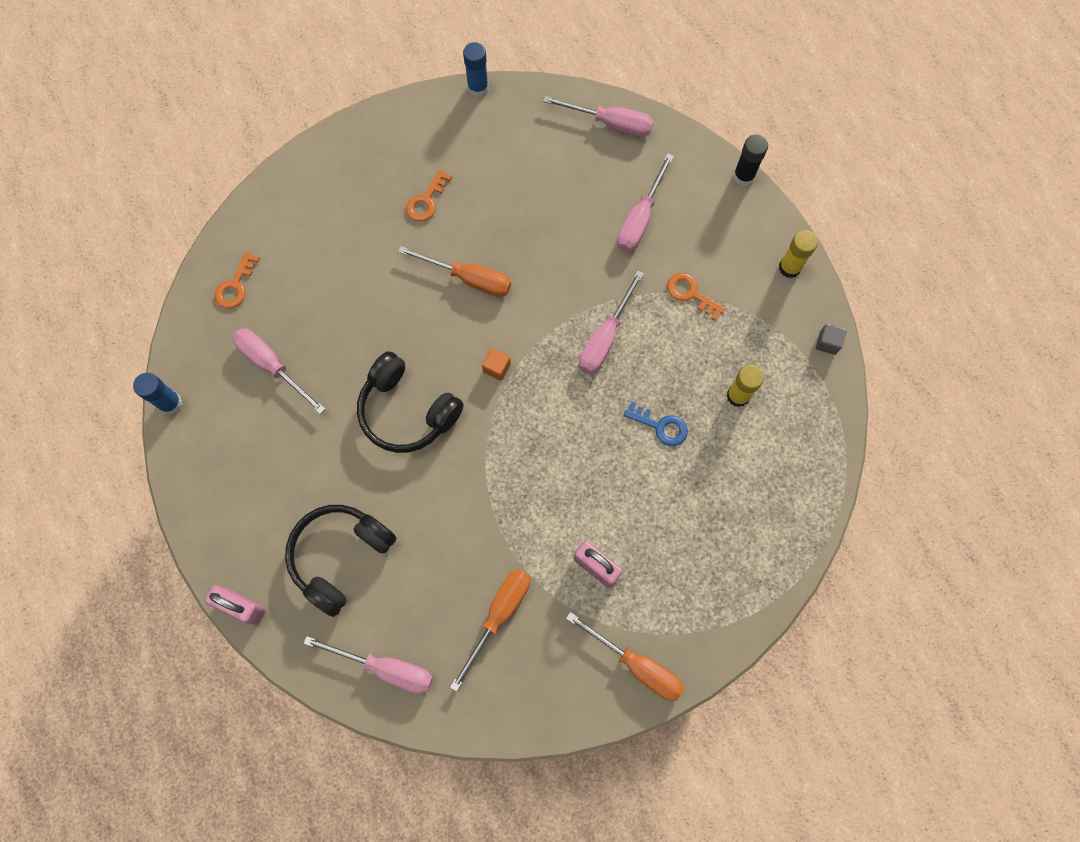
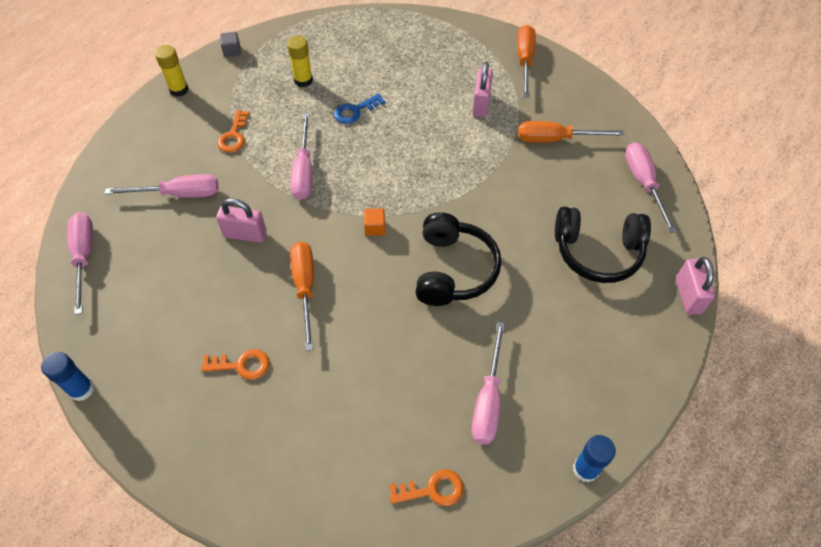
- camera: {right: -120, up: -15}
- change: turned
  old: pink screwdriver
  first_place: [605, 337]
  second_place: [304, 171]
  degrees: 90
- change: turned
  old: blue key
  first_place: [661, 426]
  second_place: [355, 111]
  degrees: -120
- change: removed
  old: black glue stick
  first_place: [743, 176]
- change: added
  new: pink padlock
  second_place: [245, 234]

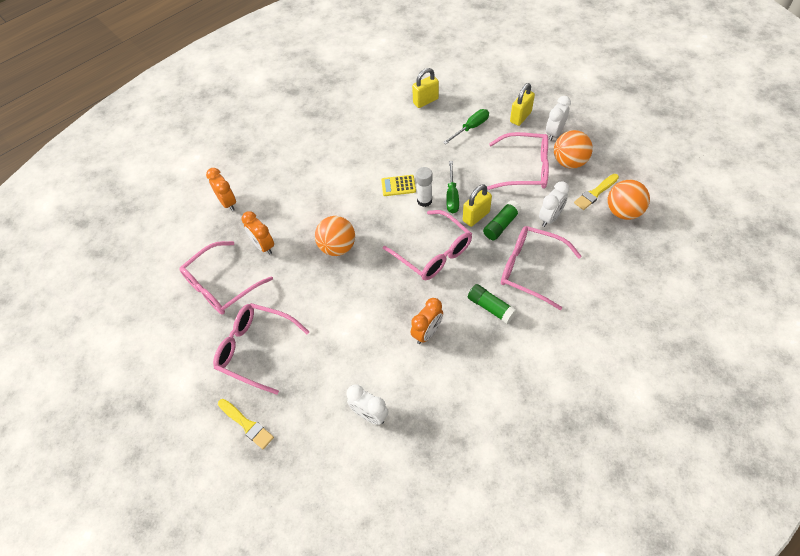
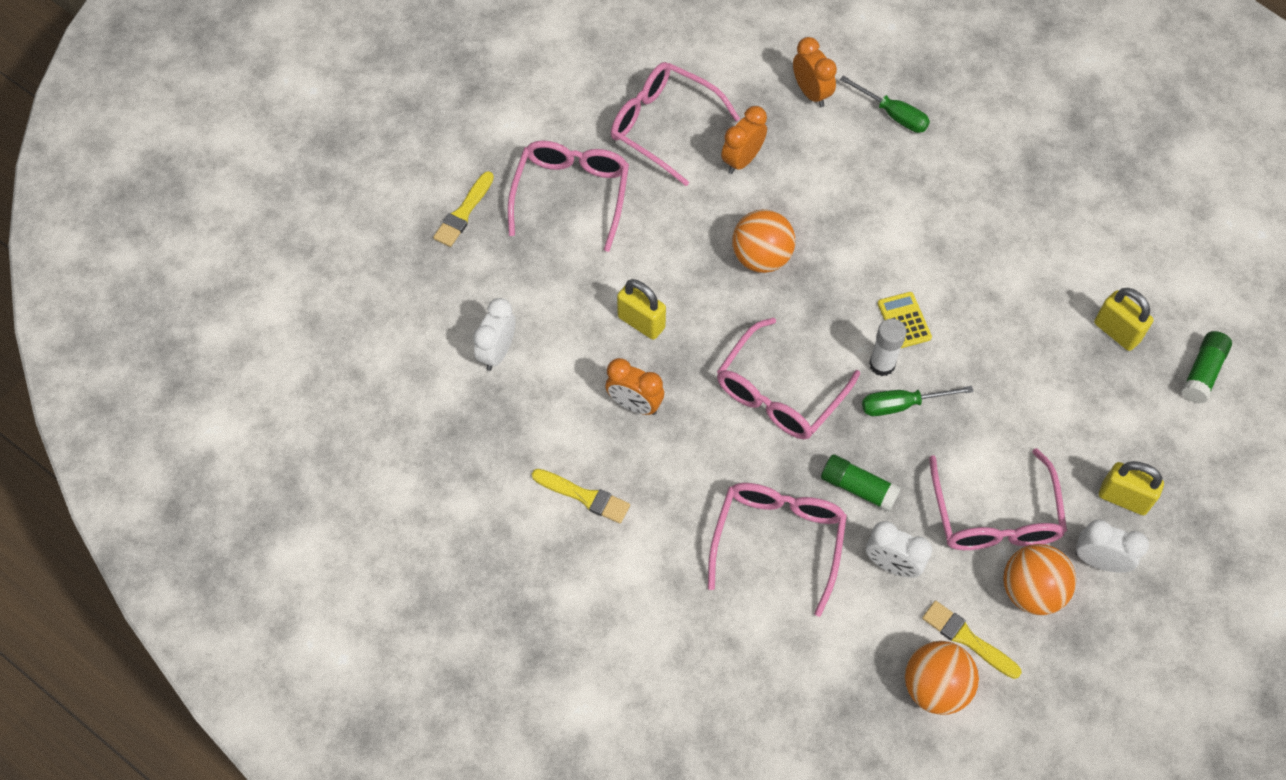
- camera: {right: 75, up: 5}
- change: turned
  old: orange clock
  first_place: [228, 203]
  second_place: [811, 93]
  degrees: -75
- change: moved
  old: green screwdriver
  first_place: [471, 128]
  second_place: [893, 114]
- change: moved
  old: yellow padlock
  first_place: [476, 216]
  second_place: [641, 322]
- change: moved
  old: green glue stick
  first_place: [490, 307]
  second_place: [1202, 372]
- change: added
  new: yellow brush
  second_place: [584, 496]

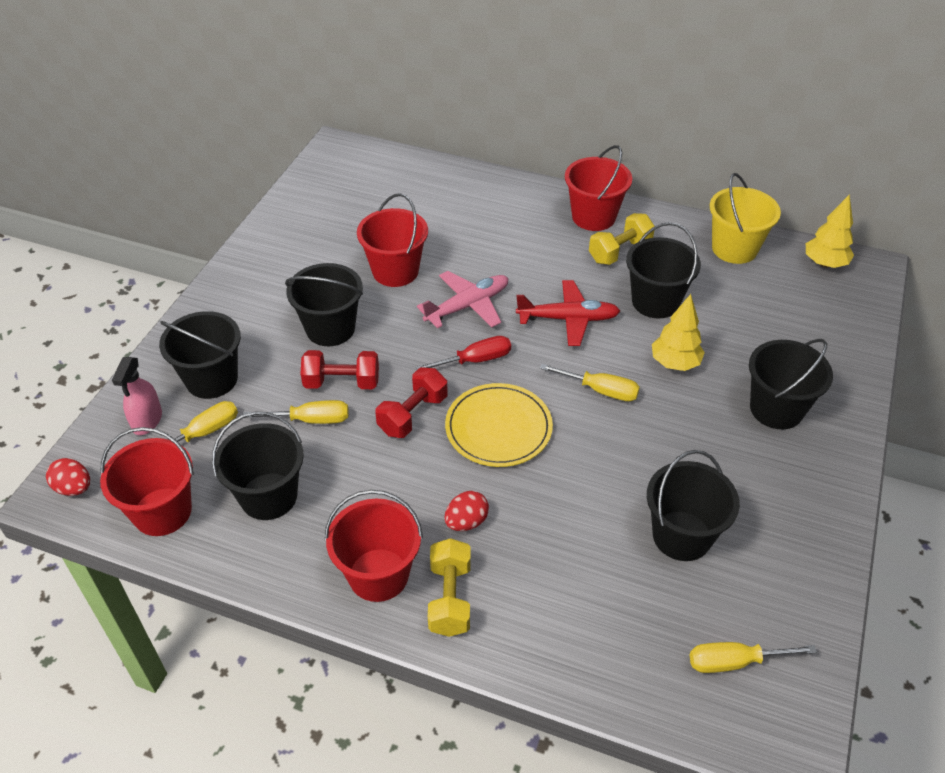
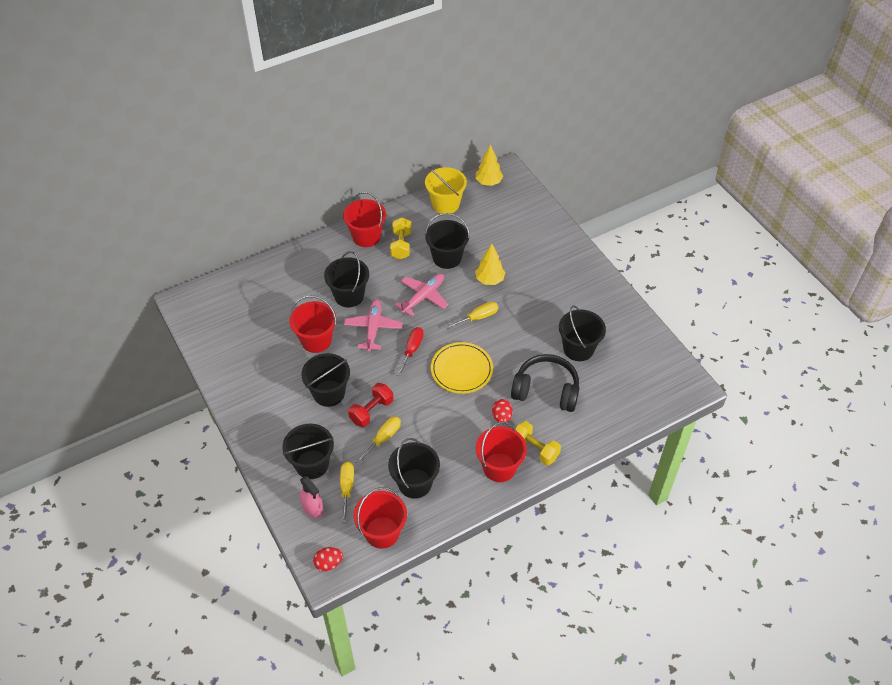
- camera: {right: -50, up: 5}
- change: removed
  old: red dumbbell
  first_place: [413, 415]
- change: recoloured
  old: red plane
  new: pink plane
  first_place: [568, 319]
  second_place: [423, 297]
- change: removed
  old: yellow screwdriver
  first_place: [734, 662]
- change: moved
  old: black bucket
  first_place: [776, 409]
  second_place: [349, 296]
- change: added
  new: black headphones
  second_place: [546, 390]

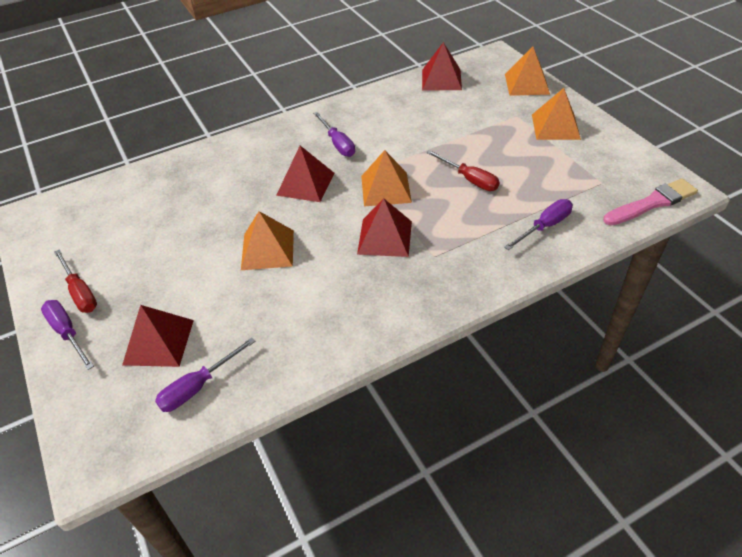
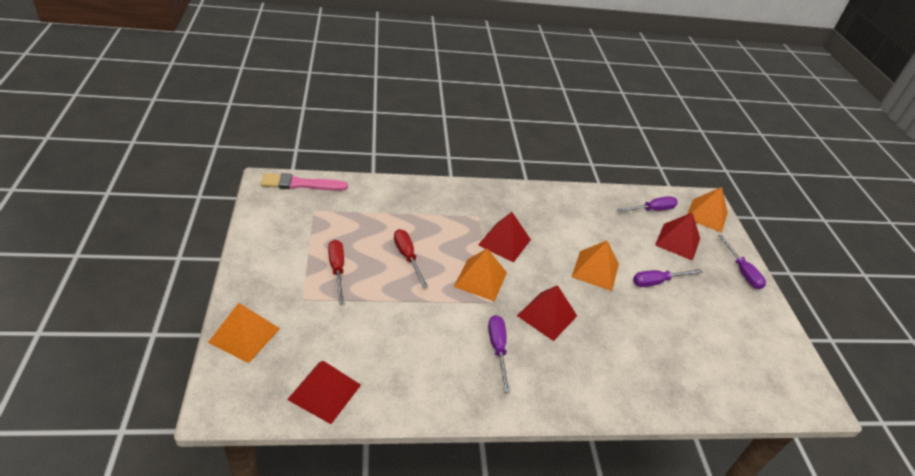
- camera: {right: -165, up: -5}
- change: moved
  old: red screwdriver
  first_place: [80, 292]
  second_place: [337, 269]
- change: moved
  old: purple screwdriver
  first_place: [544, 226]
  second_place: [657, 282]
- change: moved
  old: orange pyramid
  first_place: [555, 126]
  second_place: [706, 215]

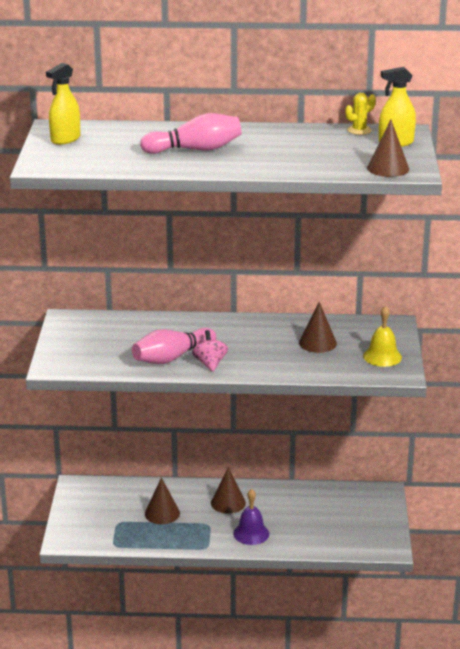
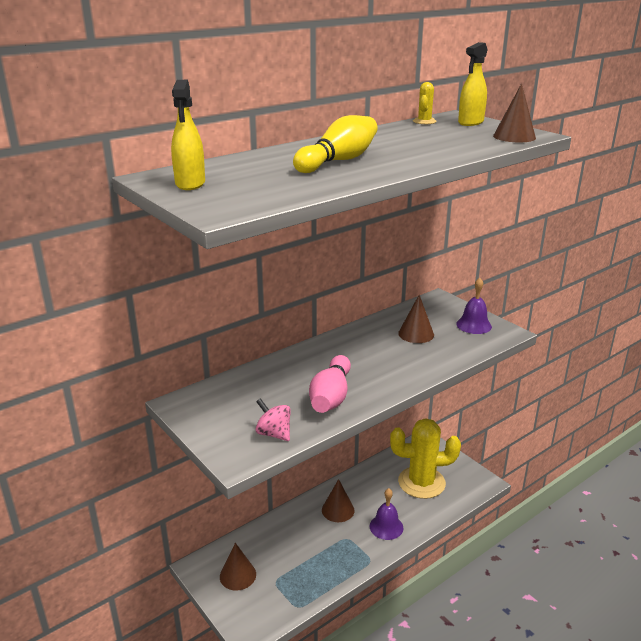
- camera: {right: -40, up: 0}
- change: recoloured
  old: pink bowling pin
  new: yellow bowling pin
  first_place: [195, 150]
  second_place: [338, 161]
- change: moved
  old: brown cone
  first_place: [162, 513]
  second_place: [238, 575]
- change: moved
  old: pink spinning top
  first_place: [210, 364]
  second_place: [274, 433]
- change: recoloured
  old: yellow bell
  new: purple bell
  first_place: [382, 356]
  second_place: [474, 325]
- change: added
  new: yellow cactus
  second_place: [421, 482]

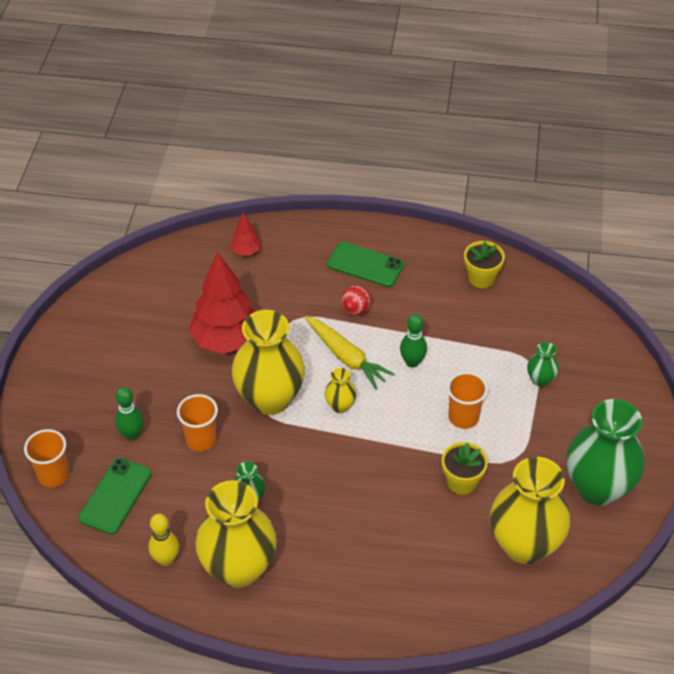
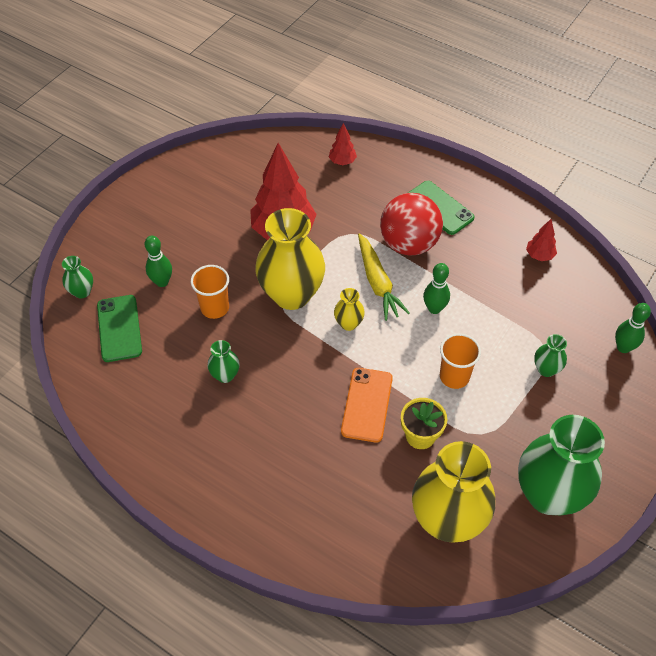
- camera: {right: 25, up: 5}
- change: replaced
  old: orange cup
  new: green vase
  first_place: [53, 475]
  second_place: [82, 291]
- change: turned
  old: green phone
  first_place: [115, 496]
  second_place: [119, 328]
  degrees: -60
- change: removed
  old: yellow bowling pin
  first_place: [166, 559]
- change: removed
  old: yellow vase
  first_place: [239, 568]
- change: resized
  old: red ball
  first_place: [355, 310]
  second_place: [409, 244]
  factor: 2.12
- change: replaced
  old: yellow flower pot
  new: red tree
  first_place: [481, 278]
  second_place: [539, 255]
- change: added
  new: orange phone
  second_place: [367, 404]
- change: added
  new: green bowling pin
  second_place: [623, 347]

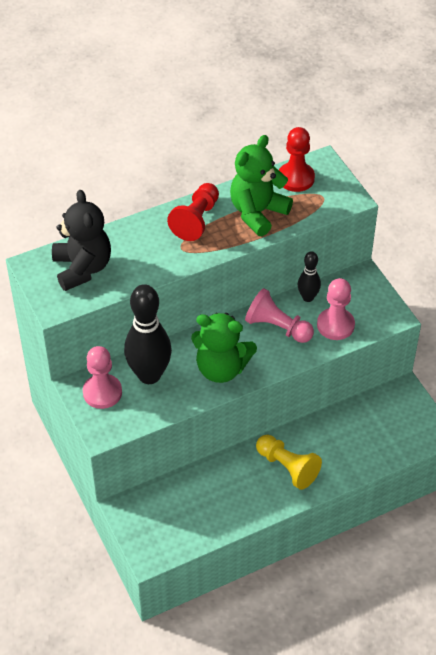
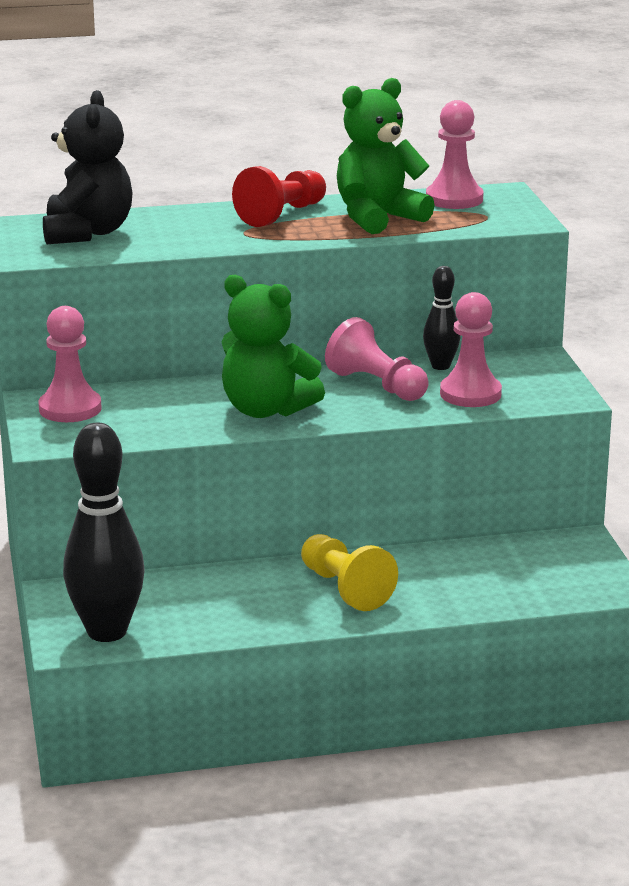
- camera: {right: 15, up: -25}
- change: moved
  old: black bowling pin
  first_place: [149, 375]
  second_place: [107, 631]
- change: recoloured
  old: red pawn
  new: pink pawn
  first_place: [296, 178]
  second_place: [454, 199]

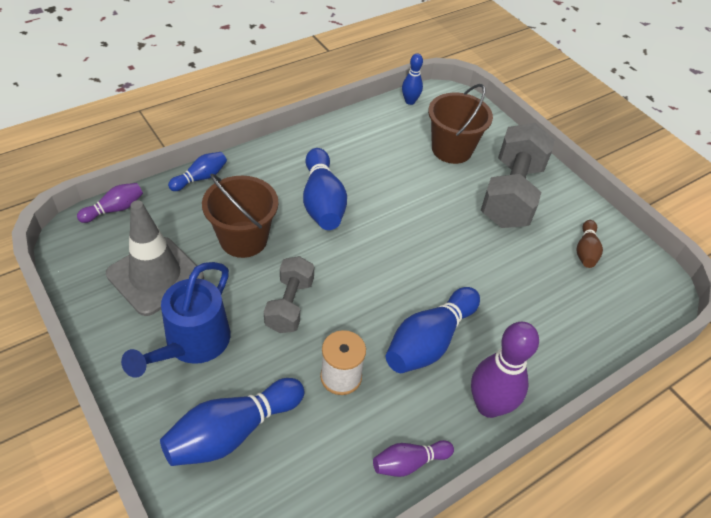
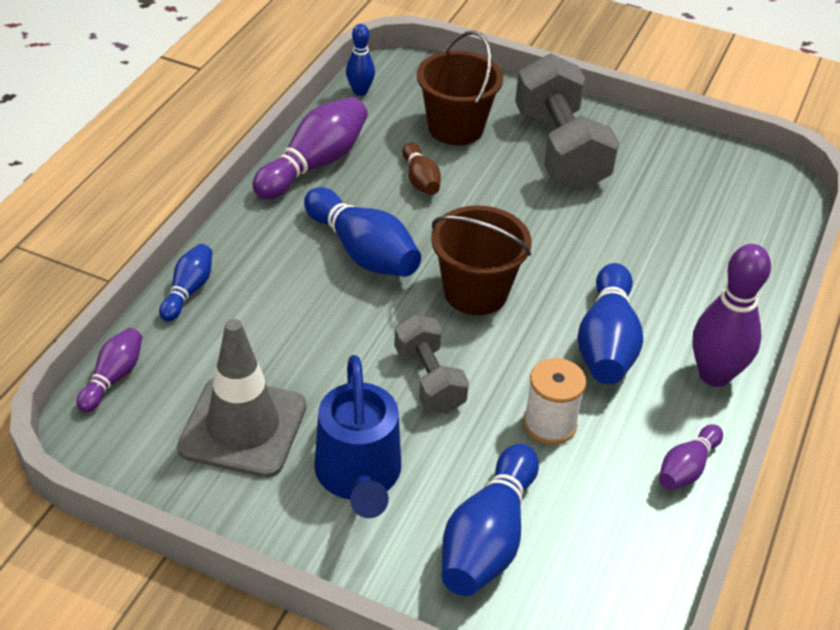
- camera: {right: -30, up: -5}
- change: moved
  old: brown bucket
  first_place: [243, 239]
  second_place: [475, 292]
- change: moved
  old: brown bowling pin
  first_place: [585, 251]
  second_place: [420, 180]
- change: added
  new: purple bowling pin
  second_place: [314, 164]

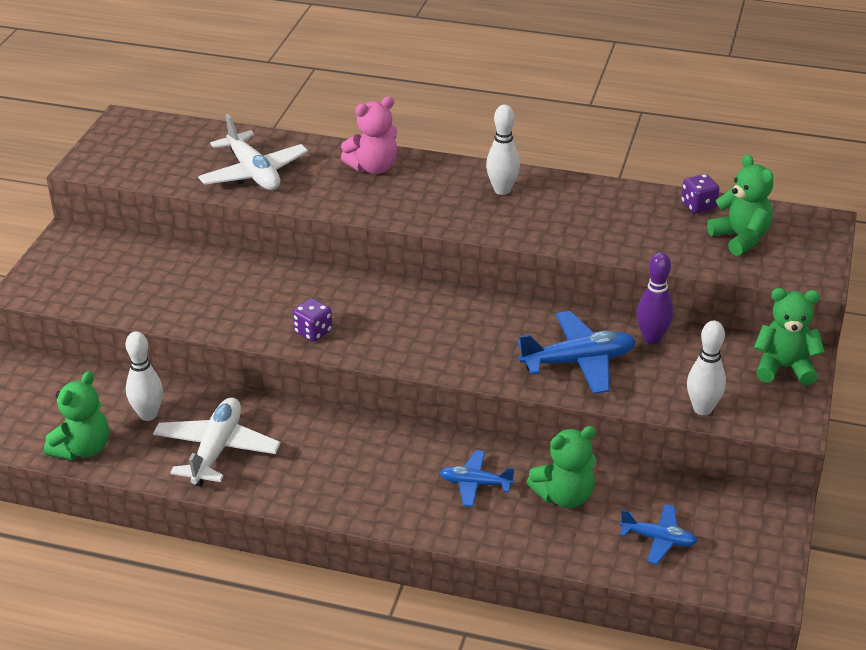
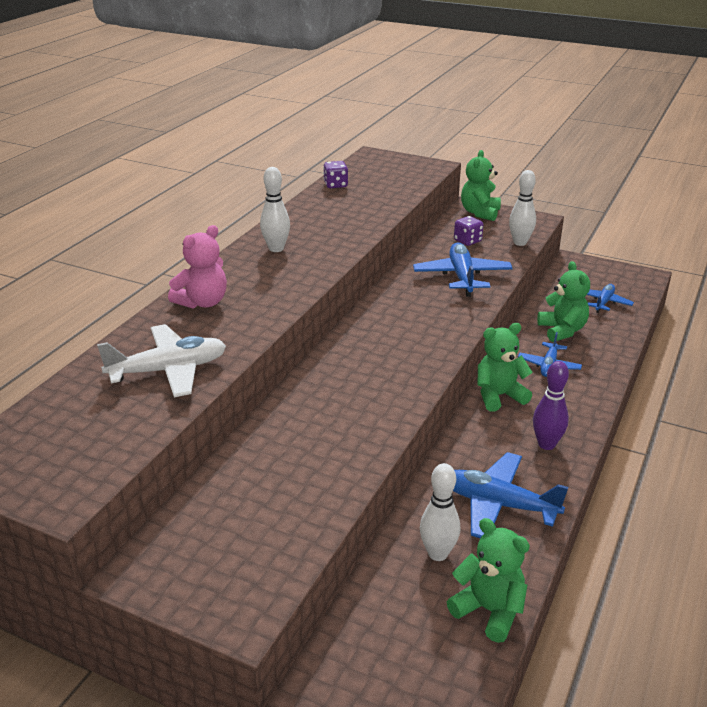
- camera: {right: -80, up: -5}
- change: recoloured
  old: white plane
  new: blue plane
  first_place: [217, 450]
  second_place: [499, 504]
- change: moved
  old: purple dice
  first_place: [313, 332]
  second_place: [467, 241]
- change: turned
  old: pink teddy bear
  first_place: [373, 167]
  second_place: [203, 302]
  degrees: 60
- change: moved
  old: purple bowling pin
  first_place: [652, 338]
  second_place: [546, 444]
- change: moved
  old: green teddy bear
  first_place: [740, 238]
  second_place: [499, 396]

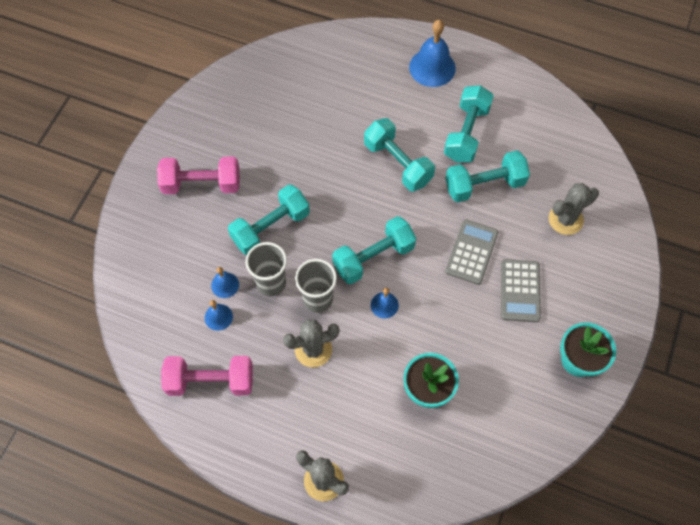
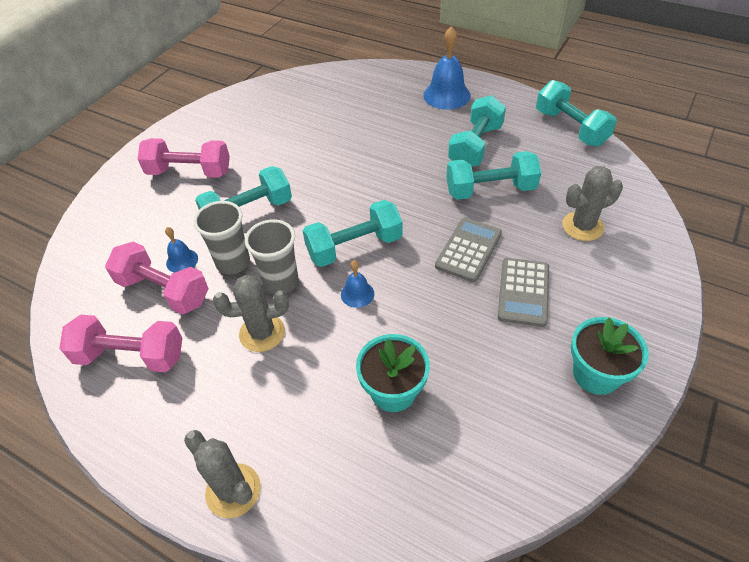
- camera: {right: 10, up: -15}
- change: replaced
  old: blue bell
  new: pink dumbbell
  first_place: [218, 317]
  second_place: [164, 291]
- change: moved
  old: turquoise dumbbell
  first_place: [397, 163]
  second_place: [570, 128]

